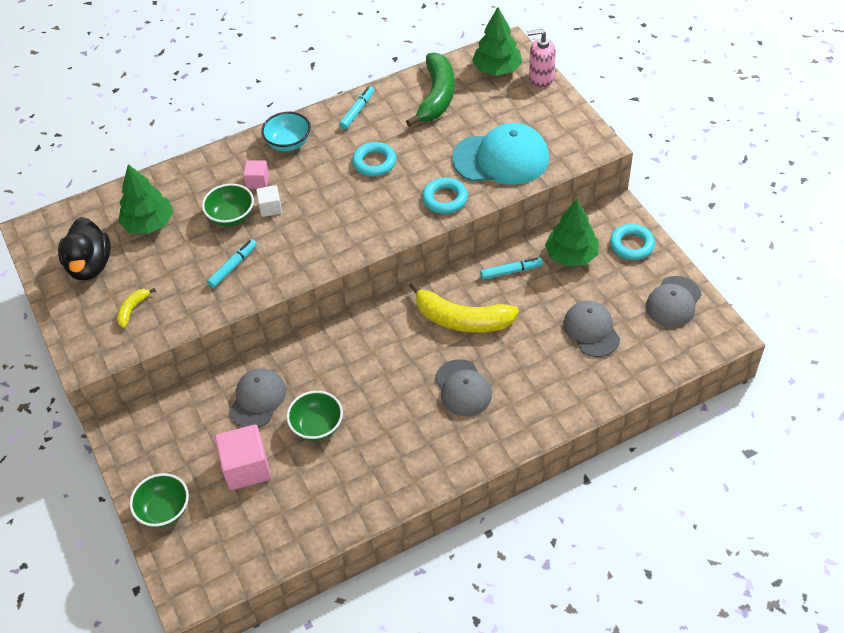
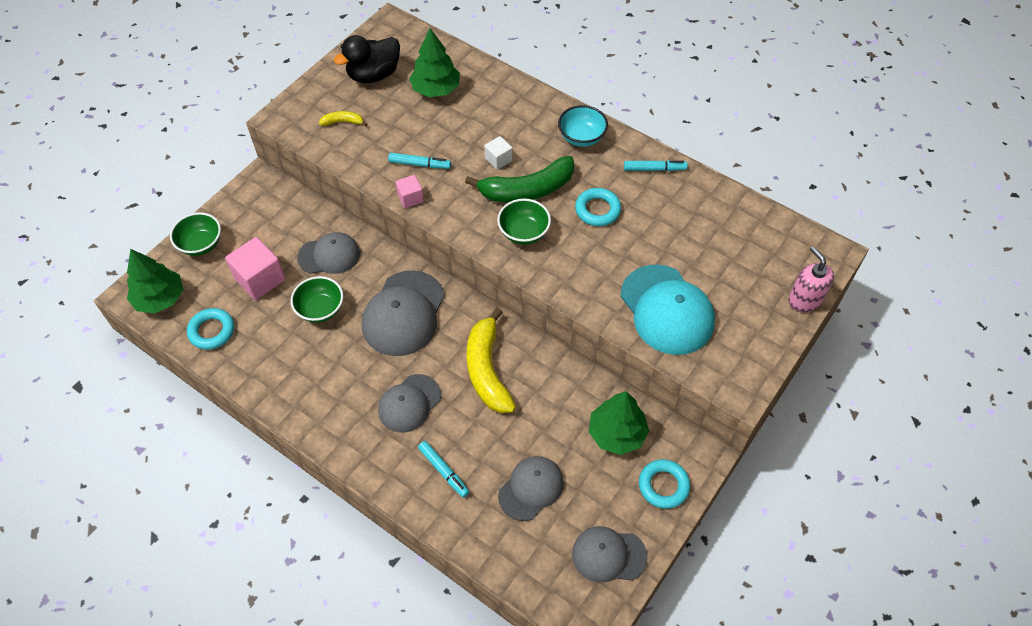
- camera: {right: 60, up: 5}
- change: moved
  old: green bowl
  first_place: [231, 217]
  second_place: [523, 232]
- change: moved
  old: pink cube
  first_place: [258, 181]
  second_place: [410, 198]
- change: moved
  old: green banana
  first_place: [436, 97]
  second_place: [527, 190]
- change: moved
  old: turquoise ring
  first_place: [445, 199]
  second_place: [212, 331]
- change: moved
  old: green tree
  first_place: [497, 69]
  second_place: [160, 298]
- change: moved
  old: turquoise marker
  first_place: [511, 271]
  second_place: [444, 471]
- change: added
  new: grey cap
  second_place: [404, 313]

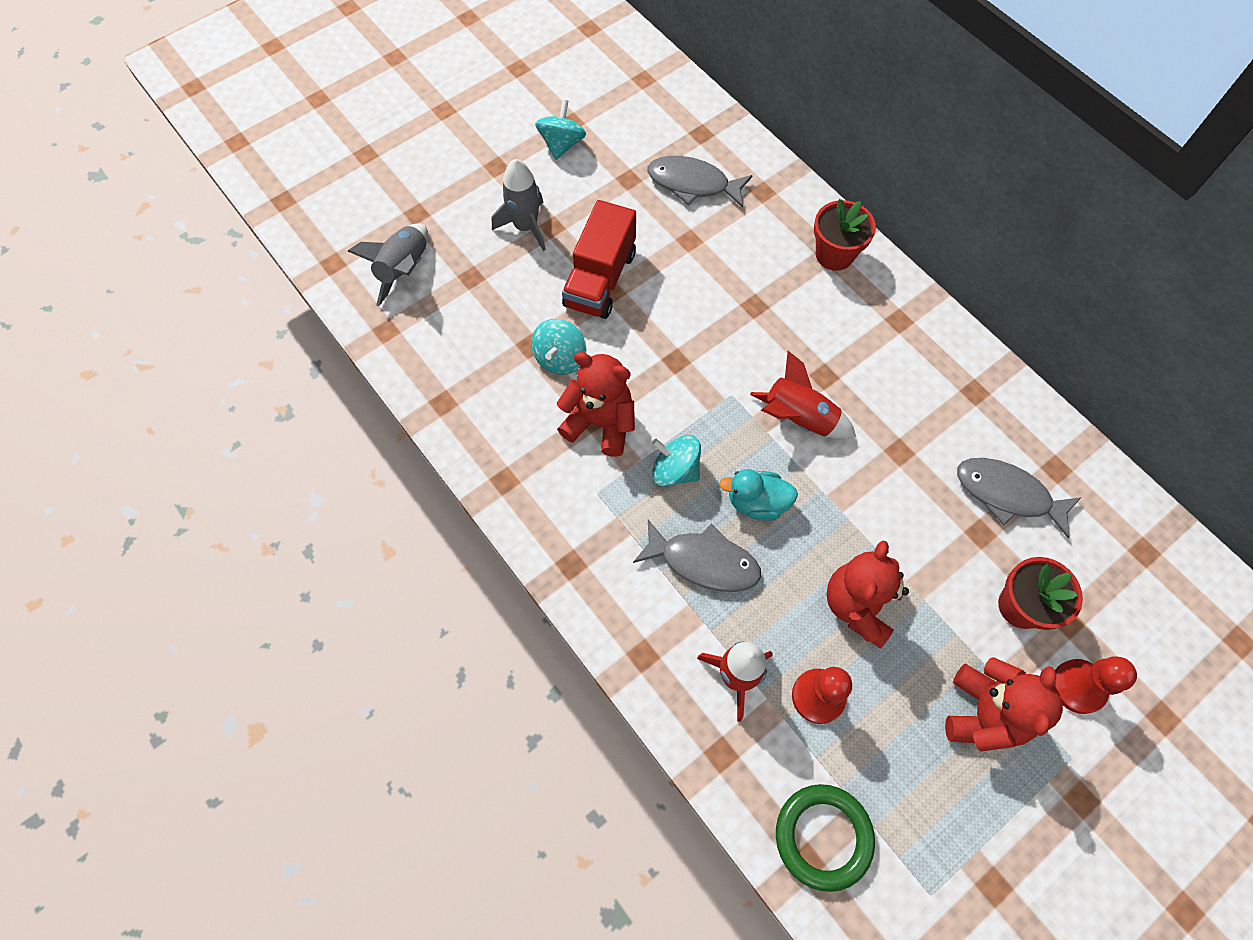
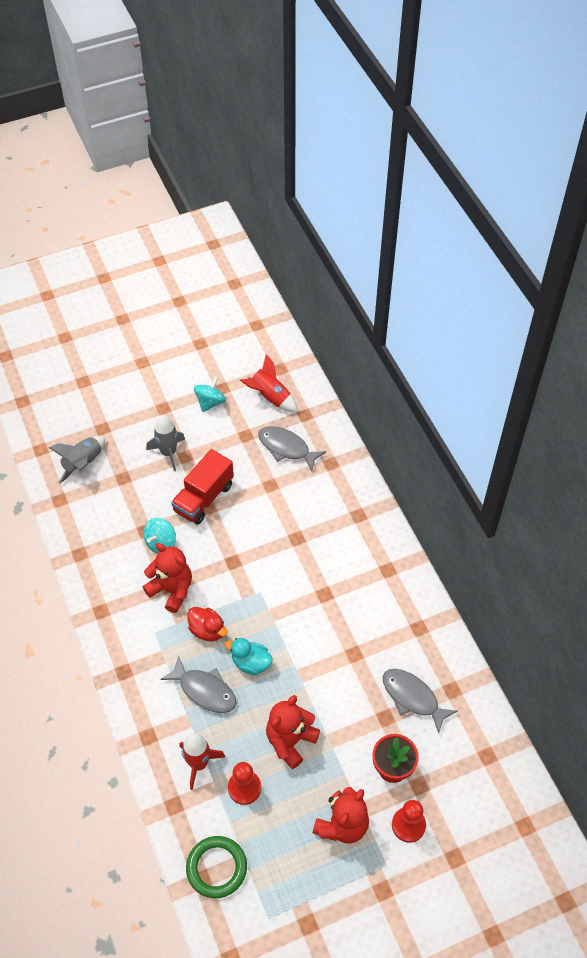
- camera: {right: 15, up: -10}
- change: replaced
  old: turquoise spinning top
  new: red duck
  first_place: [675, 470]
  second_place: [207, 630]
- change: moved
  old: red rocket
  first_place: [799, 418]
  second_place: [270, 397]
- change: removed
  old: red flower pot
  first_place: [834, 254]

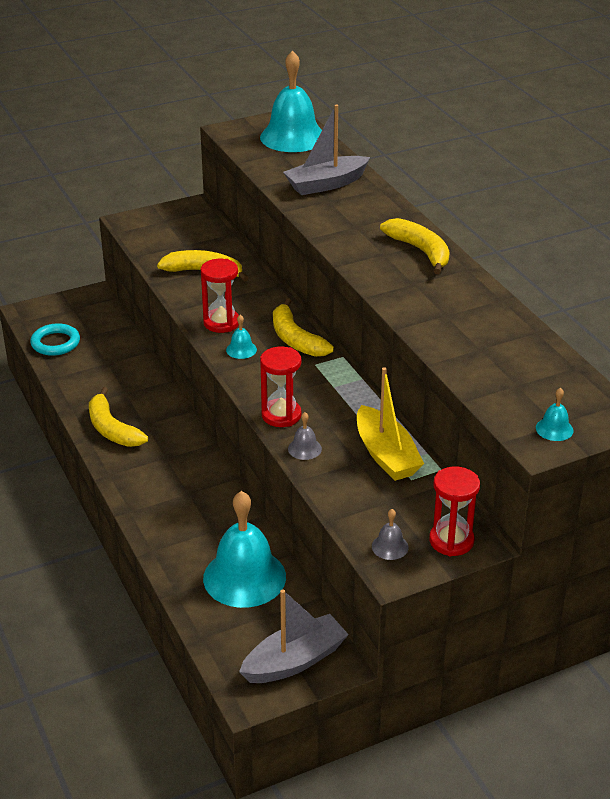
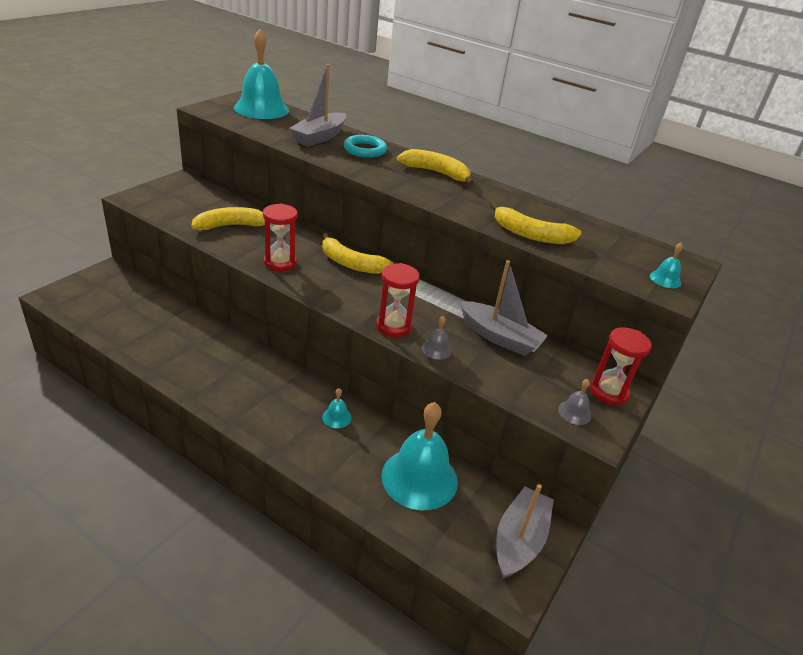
- camera: {right: -35, up: 0}
- change: moved
  old: turquoise ring
  first_place: [55, 343]
  second_place: [365, 150]
- change: moved
  old: yellow banana
  first_place: [112, 429]
  second_place: [530, 234]
- change: moved
  old: turquoise bell
  first_place: [241, 349]
  second_place: [336, 417]
- change: recoloured
  old: yellow boat
  new: grey boat
  first_place: [386, 455]
  second_place: [499, 337]

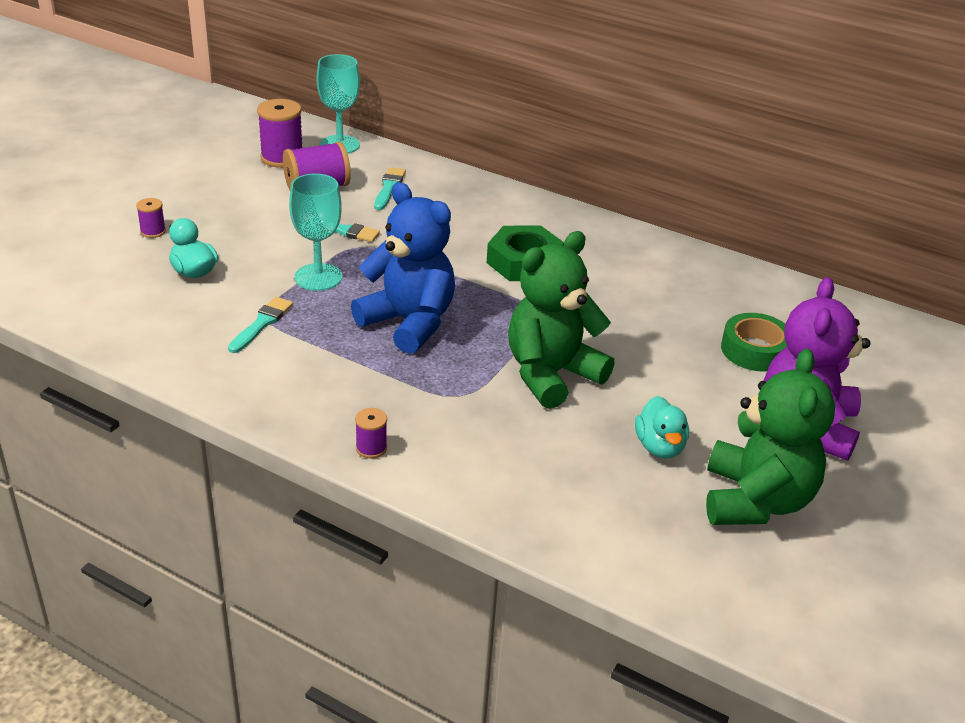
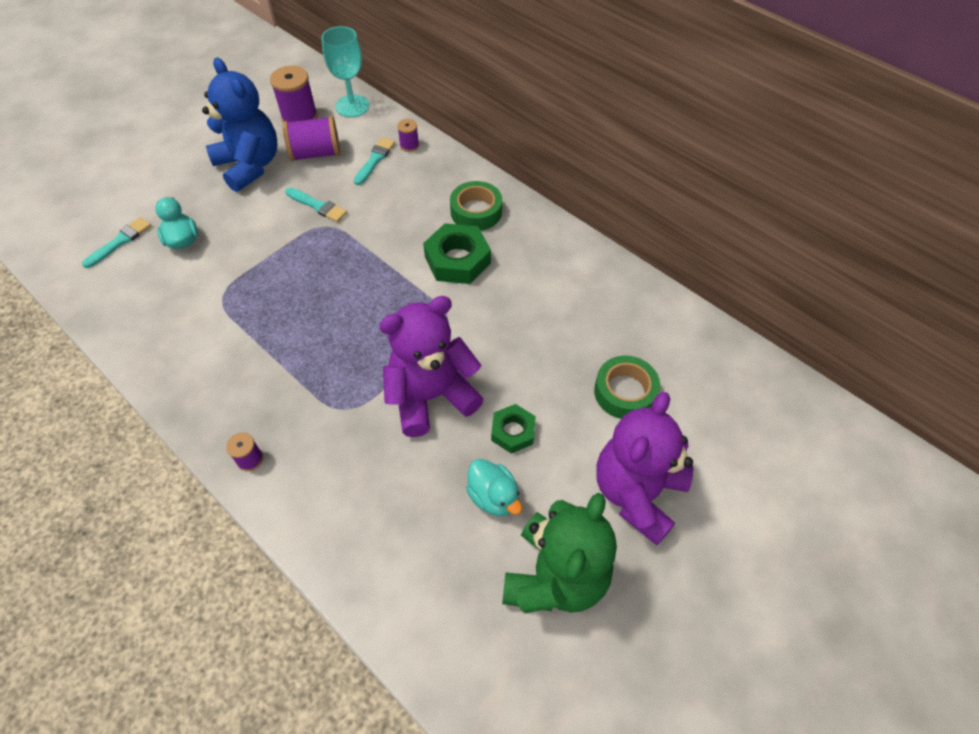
- camera: {right: 15, up: 20}
- change: moved
  old: purple spool
  first_place: [153, 231]
  second_place: [409, 145]
- change: moved
  old: turquoise brush
  first_place: [262, 323]
  second_place: [120, 241]
- change: removed
  old: turquoise goblet
  first_place: [318, 277]
- change: moved
  old: blue teddy bear
  first_place: [409, 323]
  second_place: [250, 166]
- change: recoloured
  old: green teddy bear
  new: purple teddy bear
  first_place: [551, 374]
  second_place: [431, 396]
- change: turned
  old: turquoise duck
  first_place: [659, 447]
  second_place: [493, 497]
  degrees: -45
- change: added
  new: green tape
  second_place: [476, 212]
- change: added
  new: green nut
  second_place: [513, 431]

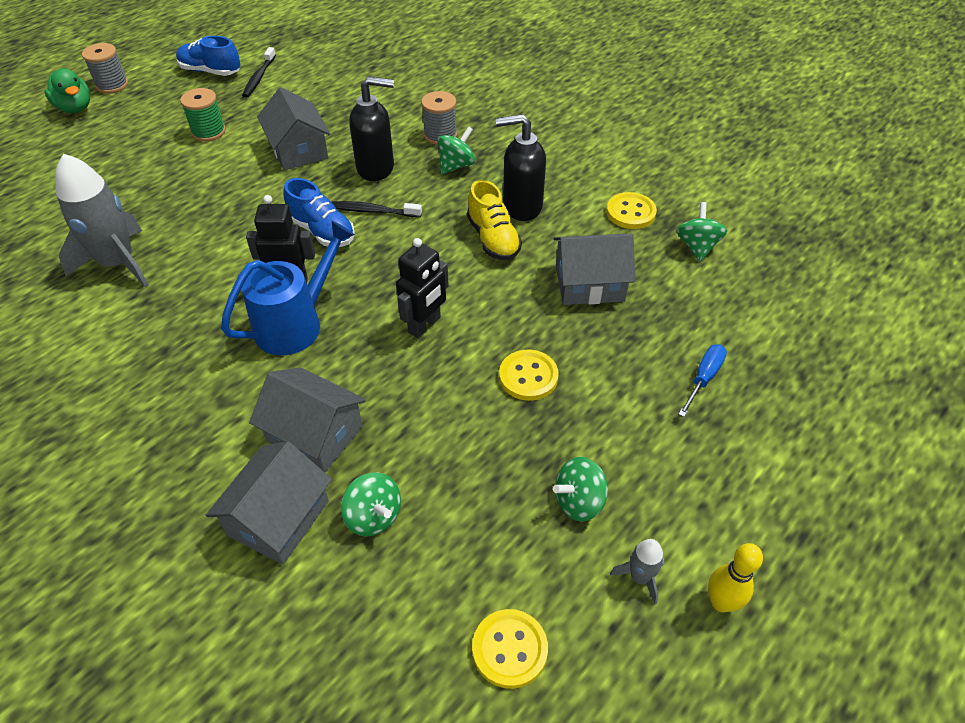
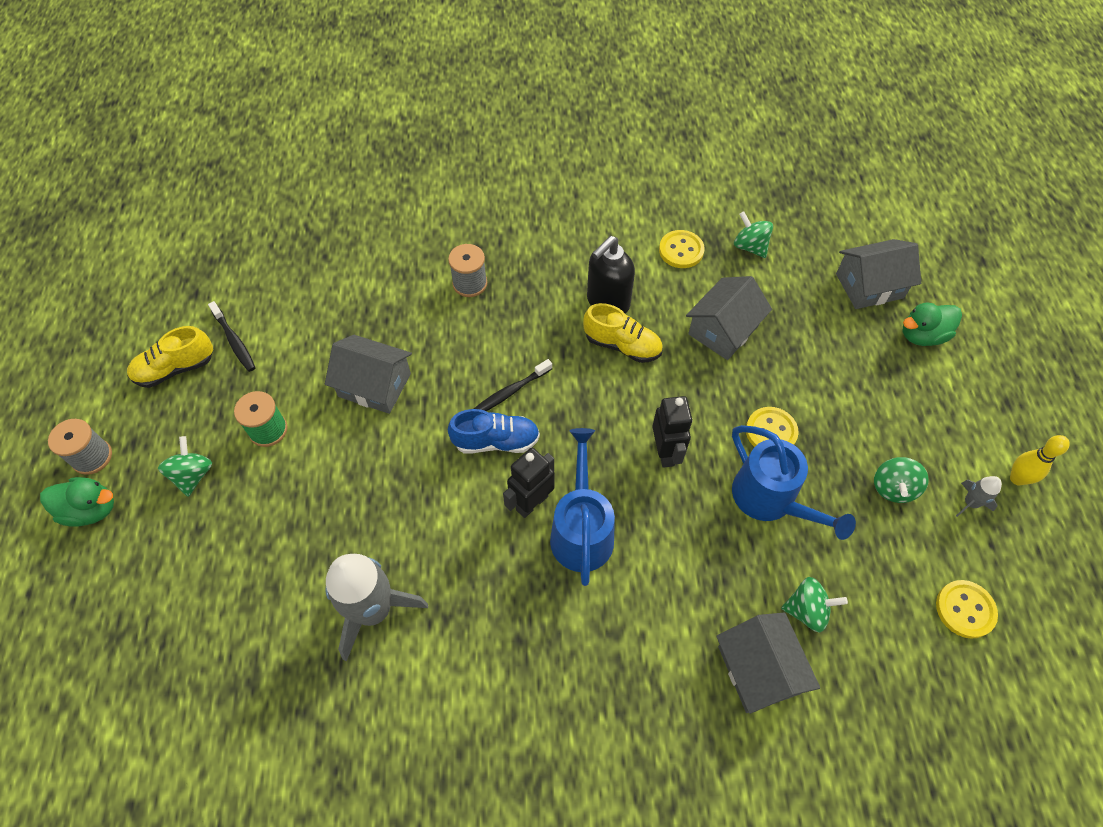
- camera: {right: -45, up: 10}
- change: recoloured
  old: blue shoe
  new: yellow shoe
  first_place: [210, 71]
  second_place: [175, 368]
- change: moved
  old: grey house
  first_place: [315, 434]
  second_place: [869, 286]
- change: removed
  old: black soap dispenser
  first_place: [376, 168]
- change: moved
  old: green spinning top
  first_place: [456, 165]
  second_place: [193, 475]
- change: removed
  old: blue screwdriver
  first_place: [703, 378]
- change: added
  new: blue watering can
  second_place: [771, 500]
- change: added
  new: green duck
  second_place: [922, 335]

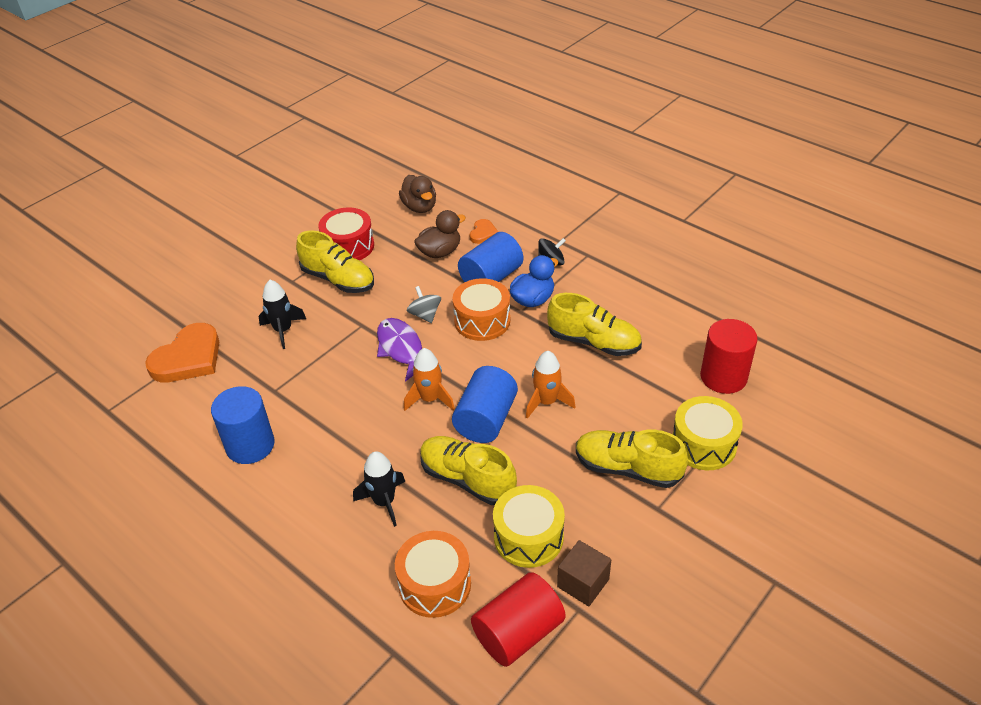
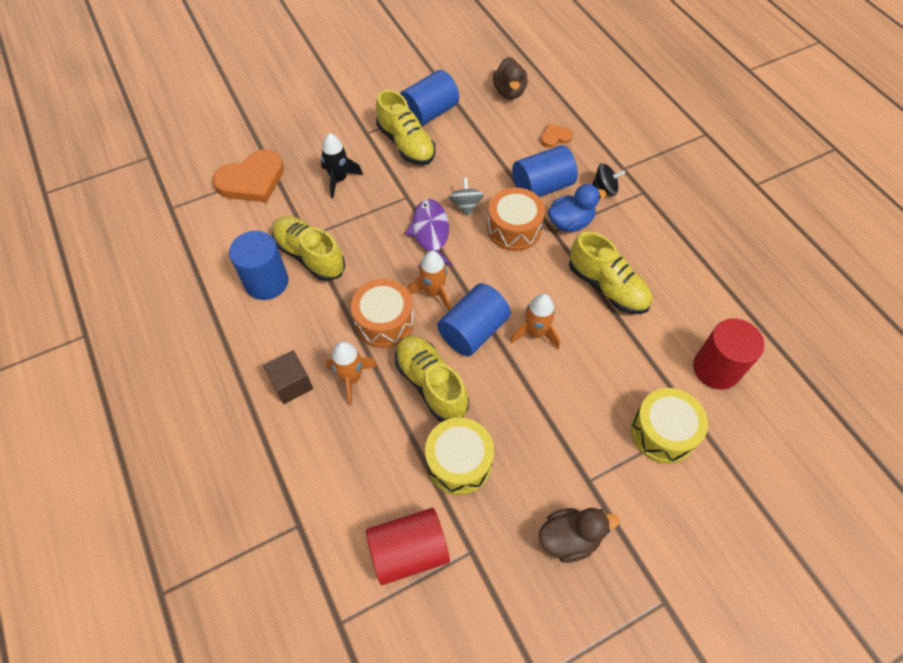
- camera: {right: 20, up: 15}
- change: replaced
  old: red drum
  new: blue cylinder
  first_place: [348, 246]
  second_place: [429, 113]
- change: recoloured
  old: black rocket
  new: orange rocket
  first_place: [384, 502]
  second_place: [352, 378]
- change: moved
  old: orange drum
  first_place: [435, 584]
  second_place: [384, 322]
- change: moved
  old: brown duck
  first_place: [440, 252]
  second_place: [569, 538]
- change: turned
  old: orange heart
  first_place: [483, 233]
  second_place: [555, 137]
  degrees: -150
- change: moved
  old: brown cube
  first_place: [583, 583]
  second_place: [291, 384]
- change: moved
  old: yellow shoe
  first_place: [627, 468]
  second_place: [310, 256]

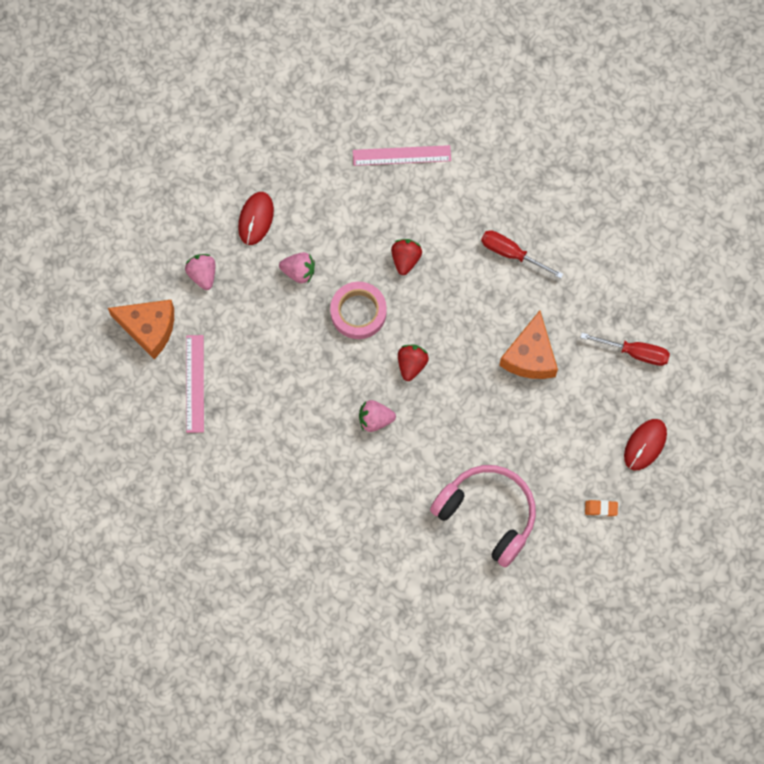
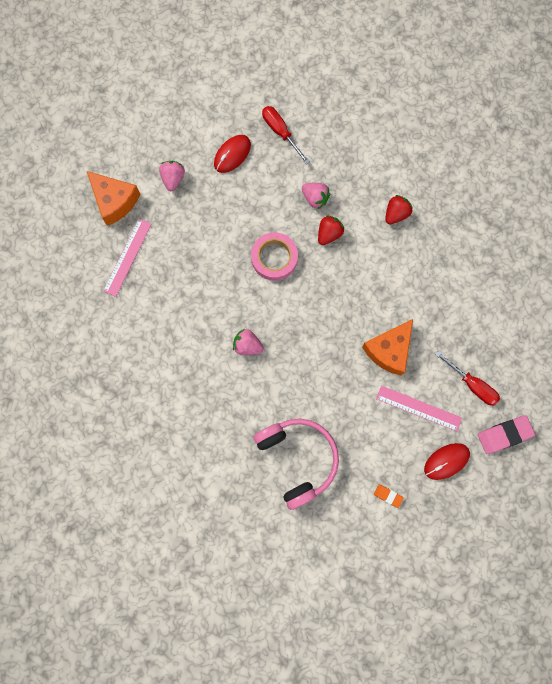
- camera: {right: 25, up: 5}
- change: moved
  old: pink strawberry
  first_place: [299, 272]
  second_place: [315, 198]
- change: moved
  old: pink ruler
  first_place: [401, 155]
  second_place: [419, 408]
- change: moved
  old: red strawberry
  first_place: [411, 364]
  second_place: [396, 214]
- change: moved
  old: red screwdriver
  first_place: [511, 254]
  second_place: [280, 132]
- change: added
  new: pink eraser
  second_place: [504, 435]

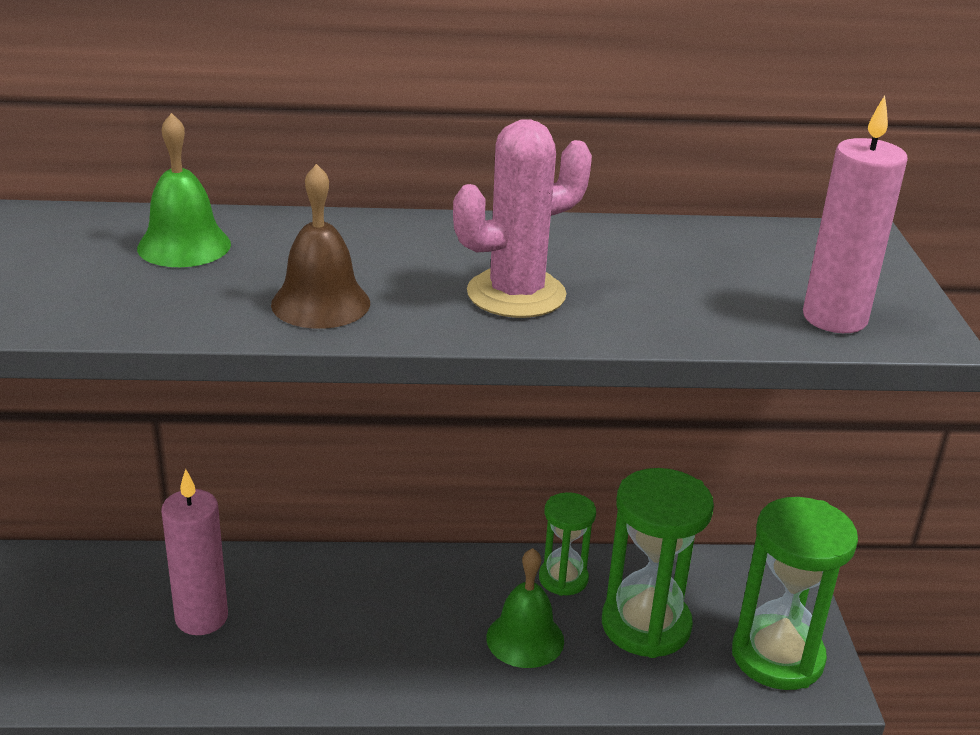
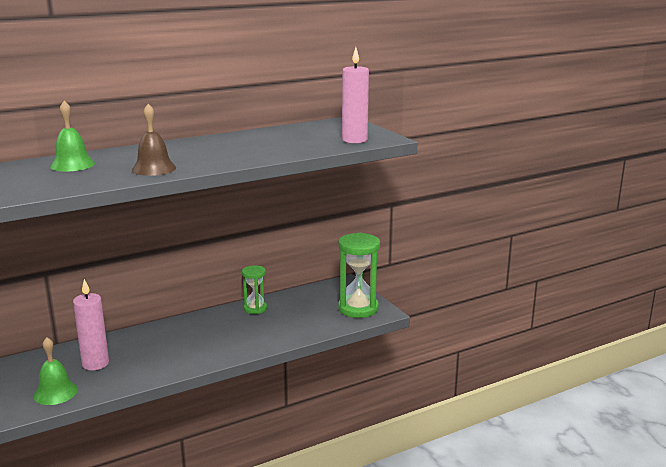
- camera: {right: -25, up: -10}
- change: removed
  old: pink cactus
  first_place: [516, 294]
- change: moved
  old: green bell
  first_place: [525, 639]
  second_place: [55, 392]
- change: removed
  old: green hourglass
  first_place: [645, 625]

